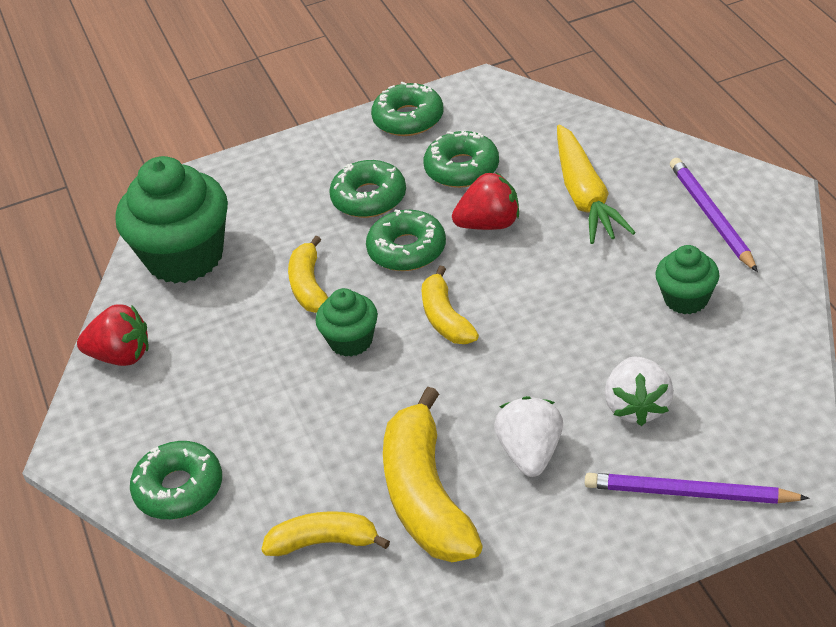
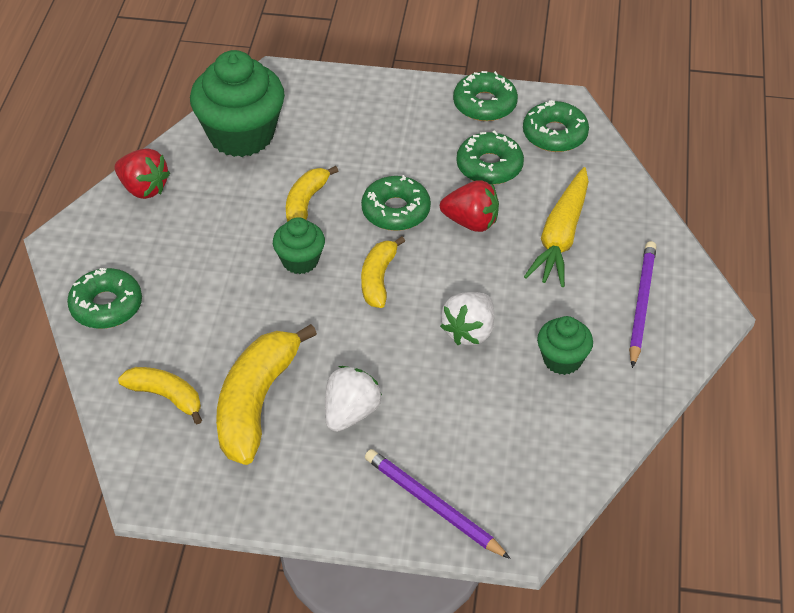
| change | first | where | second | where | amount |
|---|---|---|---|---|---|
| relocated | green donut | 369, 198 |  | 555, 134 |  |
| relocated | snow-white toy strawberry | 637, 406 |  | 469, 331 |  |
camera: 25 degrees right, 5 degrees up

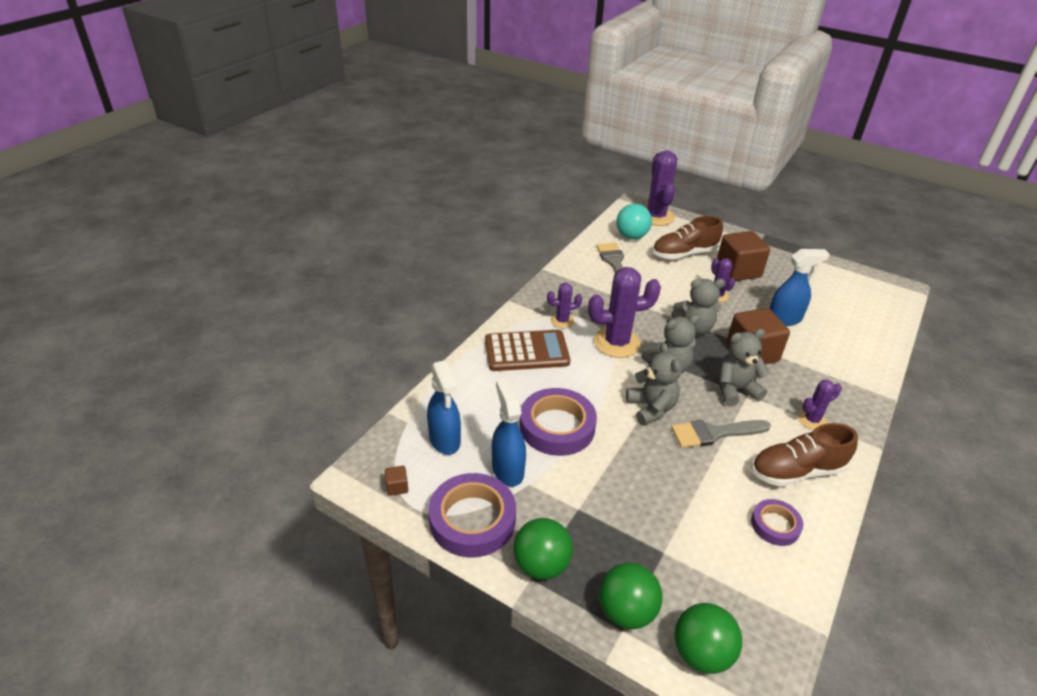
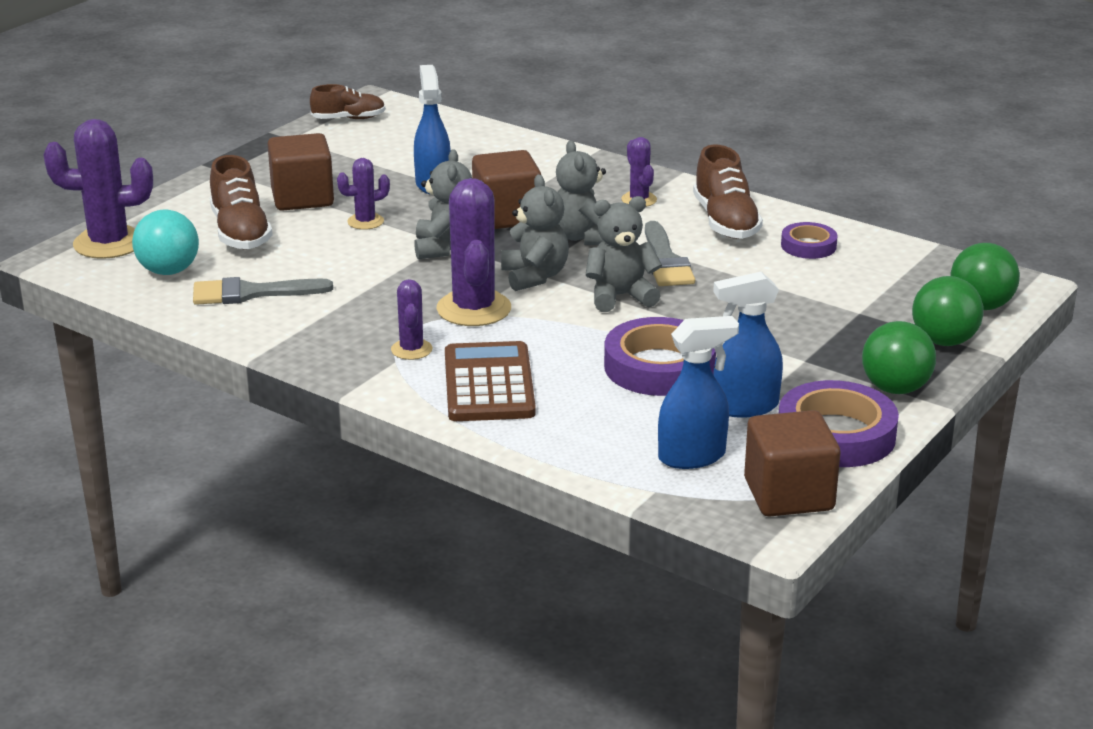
| change | first | where | second | where | amount |
|---|---|---|---|---|---|
| size | dark brown cube | 397, 487 |  | 788, 495 | x2.49 |
| appeared |  |  | dark brown sneaker | 348, 119 |  |
camera: 85 degrees left, 10 degrees down

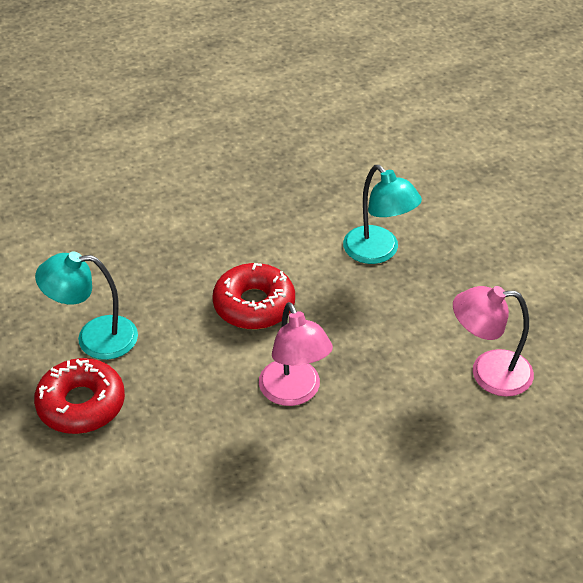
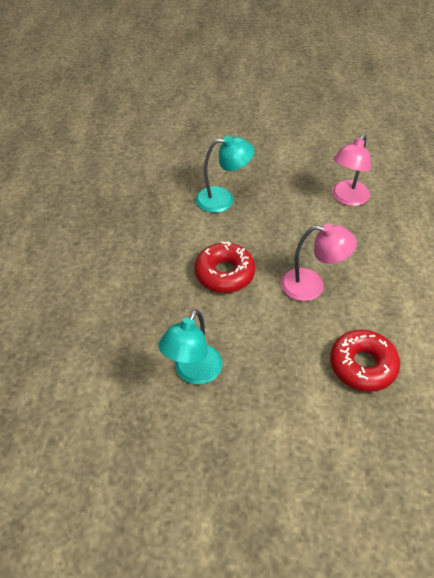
| change | first | where | second | where | amount |
|---|---|---|---|---|---|
| relocated | scarlet donut | 81, 404 |  | 362, 365 |  |
camera: 60 degrees left, 5 degrees up

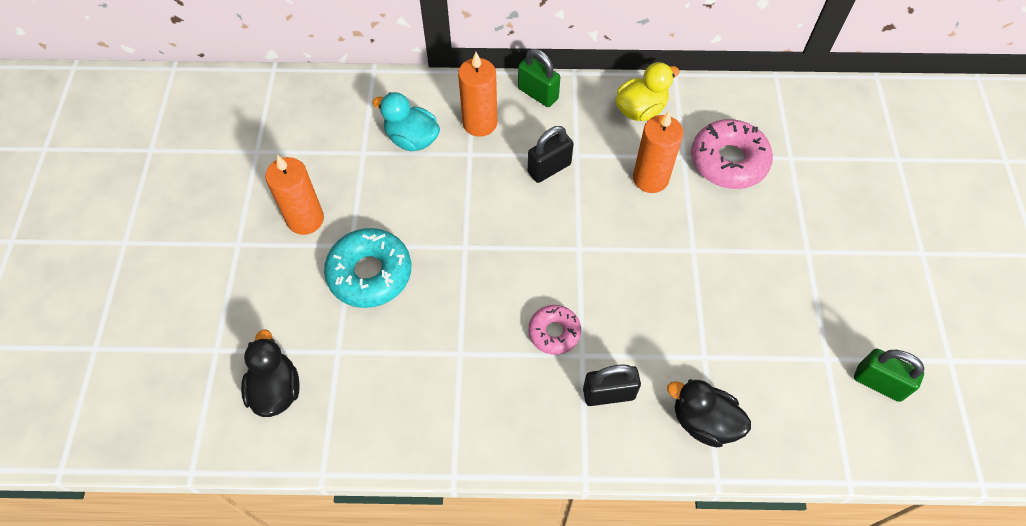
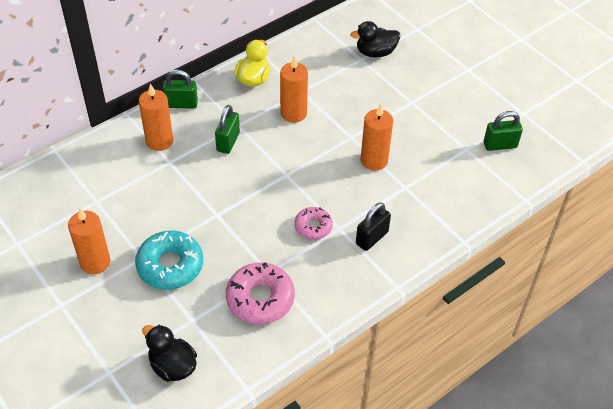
| change | first | where | second | where | amount |
|---|---|---|---|---|---|
| missing | turquoise toy duck | 412, 139 |  |  |  |
| colour | black lock | 549, 168 | green lock | 228, 142 |  |
| relocated | black toy duck | 703, 421 |  | 375, 52 |  |
| relocated | rose-pink donut | 728, 161 |  | 260, 298 |  |
| appeared |  |  | orange-coloured pillar candle | 374, 160 |  |
camera: 40 degrees left, 10 degrees down

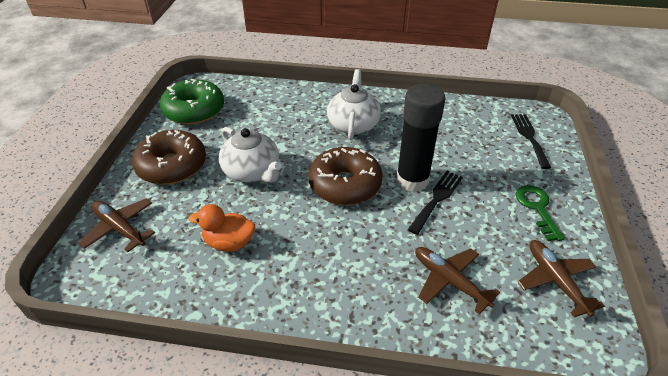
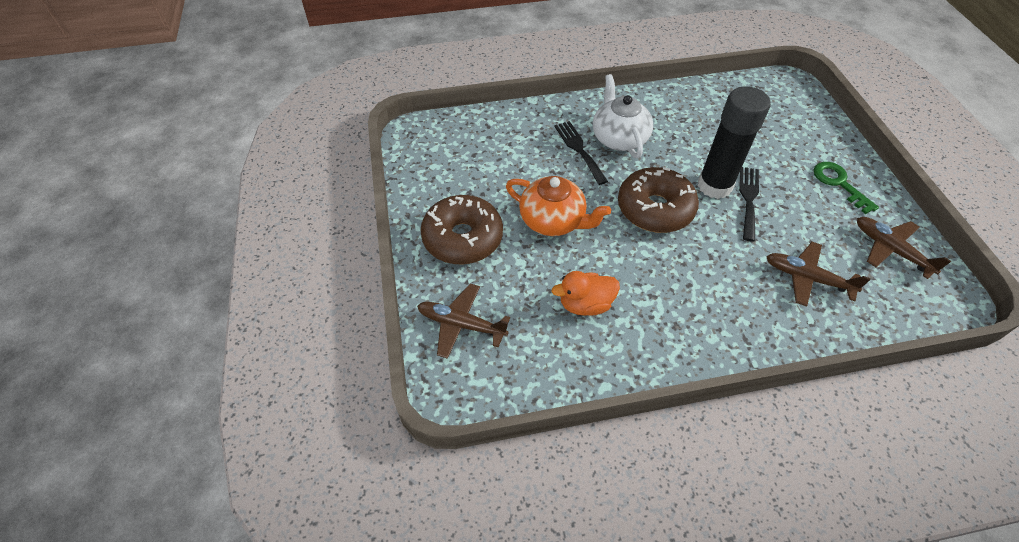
| change | first | where | second | where | amount |
|---|---|---|---|---|---|
| missing | green donut | 194, 111 |  |  |  |
| colour | snow-white china teapot | 252, 172 | orange-coloured china teapot | 553, 220 |  |
| relocated | black dinner fork | 529, 137 |  | 579, 149 |  |
camera: 20 degrees left, 10 degrees up

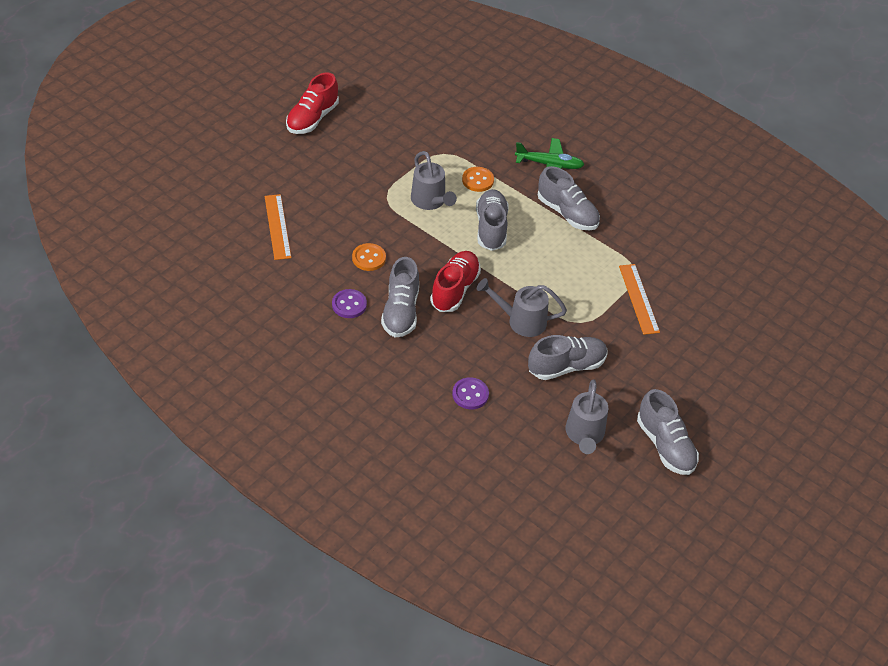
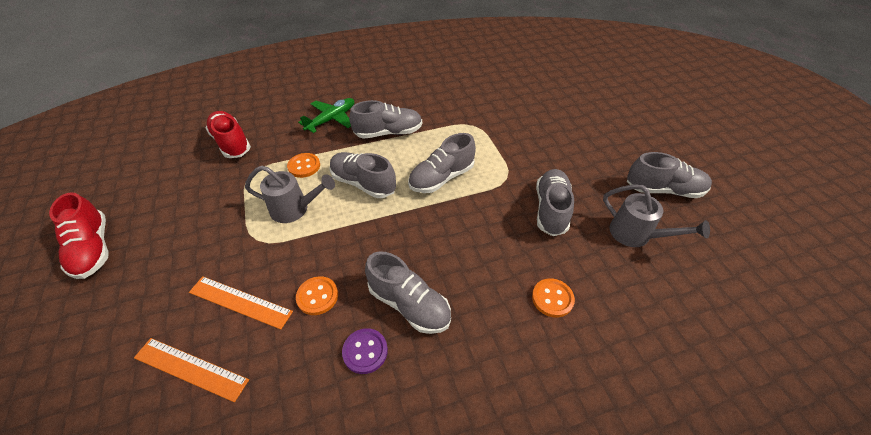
| change | first | where | second | where | amount |
|---|---|---|---|---|---|
| relocated | scarlet sneaker | 455, 289 |  | 231, 143 |  |
| colour | purple shirt button | 470, 394 | orange-coloured shirt button | 552, 298 |  |
| missing | grey watering pot | 521, 321 |  |  |  |
| relocated | orange-coloured measuring stick | 639, 299 |  | 240, 302 |  |
| appeared |  |  | grey sneaker | 441, 178 |  |
camera: 55 degrees left, 0 degrees up

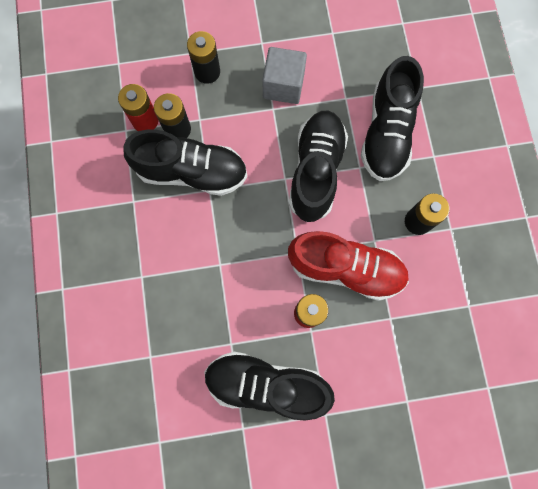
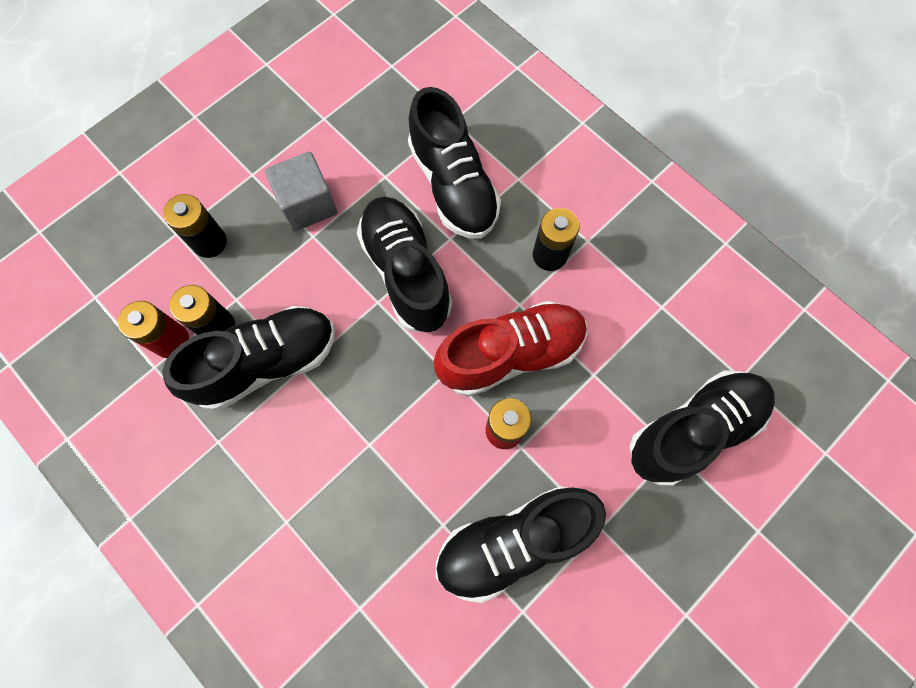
| change | first | where | second | where | amount |
|---|---|---|---|---|---|
| appeared |  |  | black sneaker | 693, 430 |  |
camera: 35 degrees left, 5 degrees down

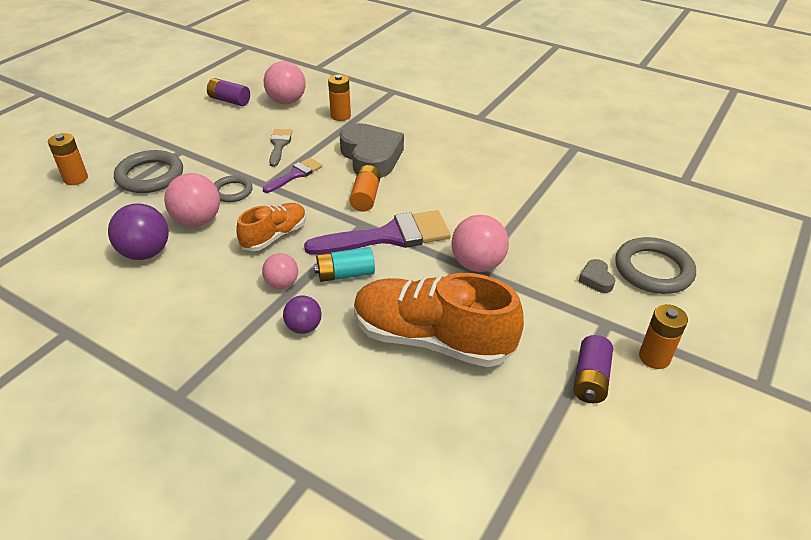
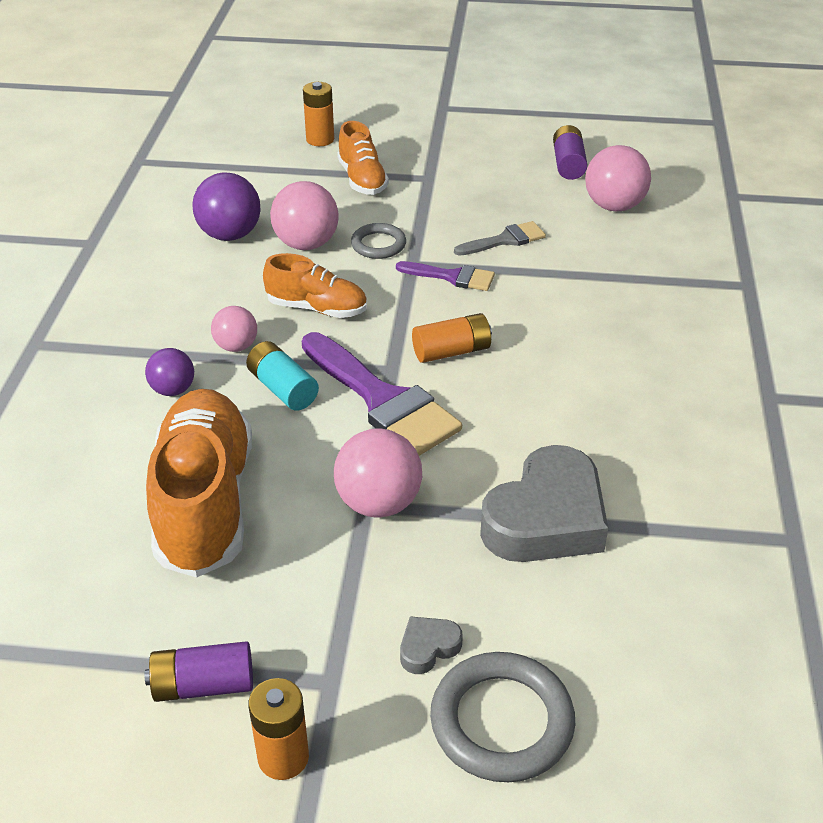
| change | first | where | second | where | amount |
|---|---|---|---|---|---|
| exchanged | grey ring | 150, 176 | orange-coloured sneaker | 362, 179 |  |
| missing | orange-coloured power cell | 340, 116 |  |  |  |
| relocated | grey heart | 371, 157 |  | 546, 518 |  |
camera: 65 degrees right, 0 degrees up

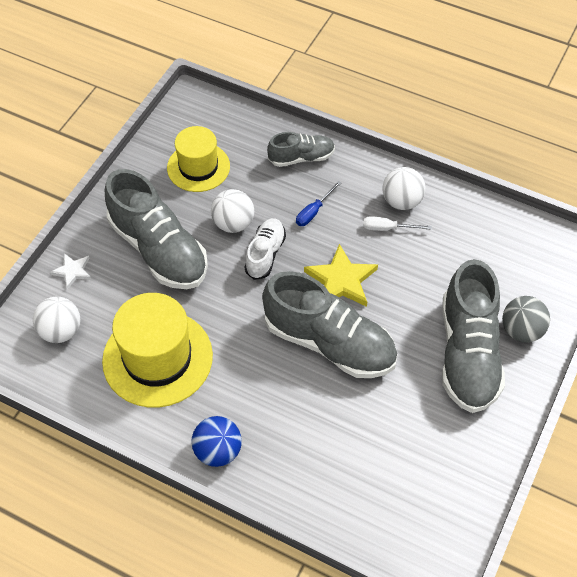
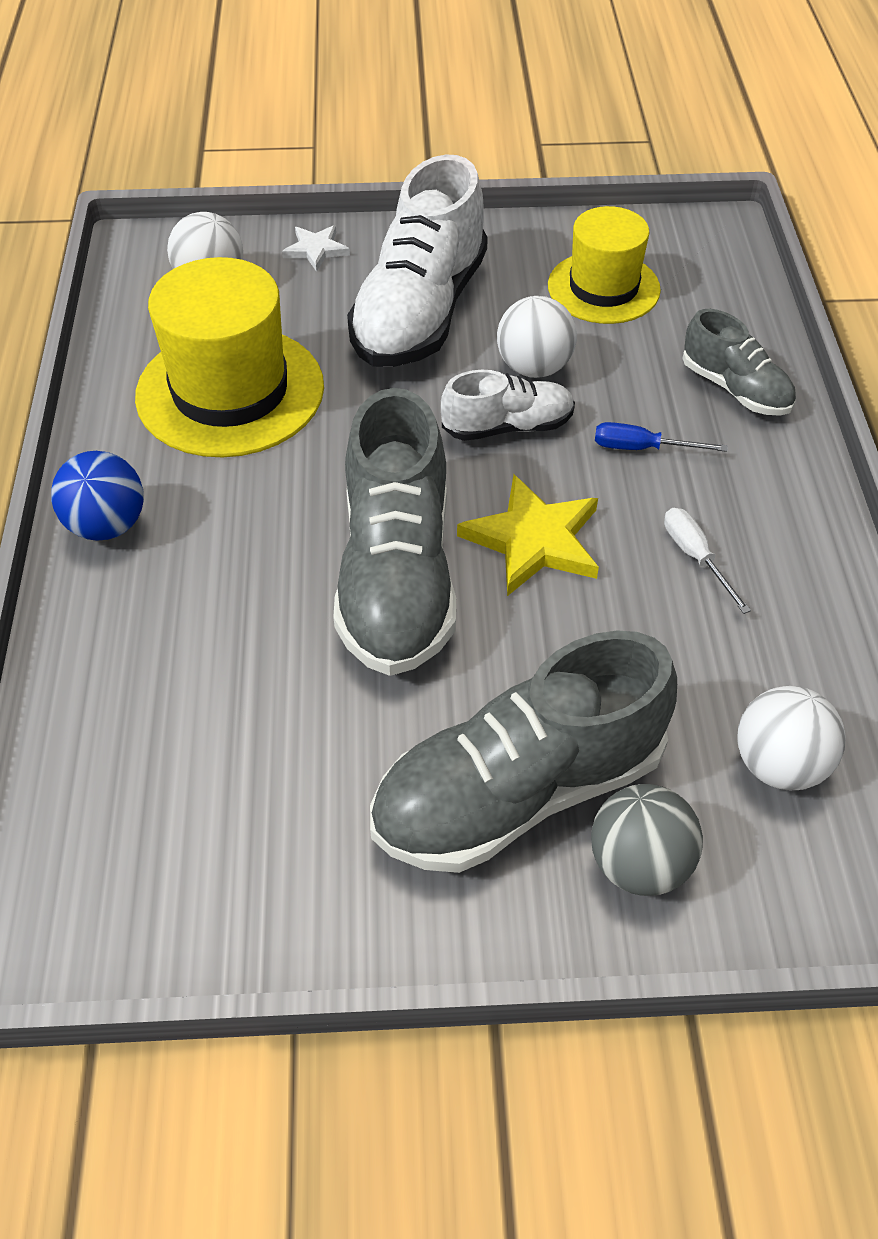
| change | first | where | second | where | amount |
|---|---|---|---|---|---|
| colour | grey sneaker | 159, 249 | snow-white sneaker | 420, 312 |  |
| relocated | snow-white sphere | 401, 201 |  | 779, 764 |  |
camera: 60 degrees right, 5 degrees down

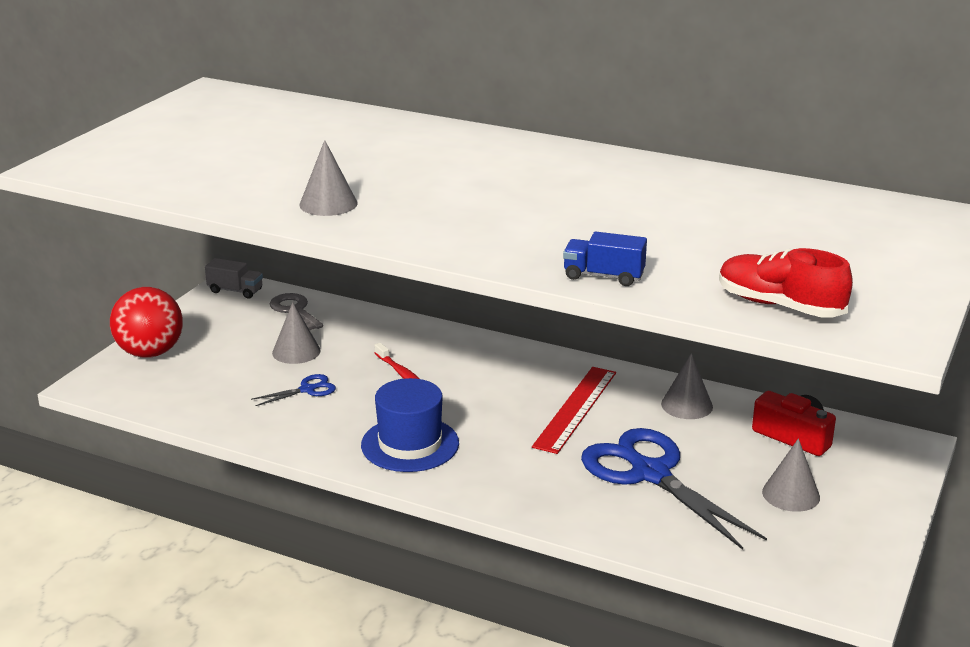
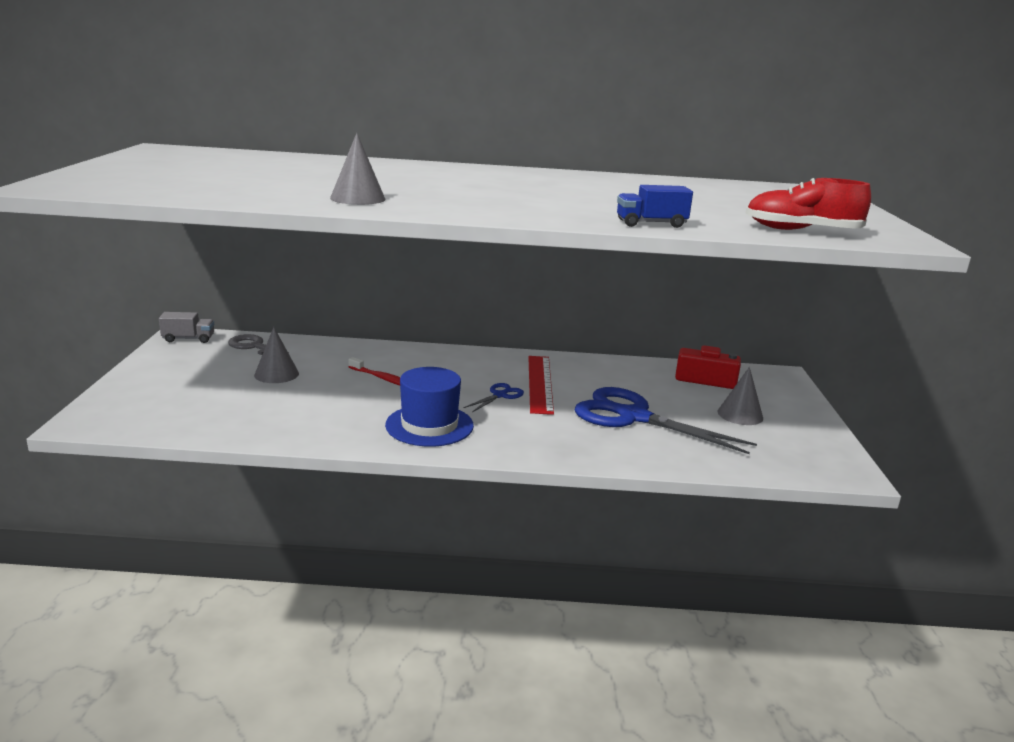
| change | first | where | second | where | amount |
|---|---|---|---|---|---|
| missing | scarlet sphere | 150, 353 |  |  |  |
| relocated | royal blue pair of scissors | 307, 389 |  | 500, 395 |  |
| missing | grey solid cone | 687, 405 |  |  |  |
camera: 25 degrees left, 5 degrees down

